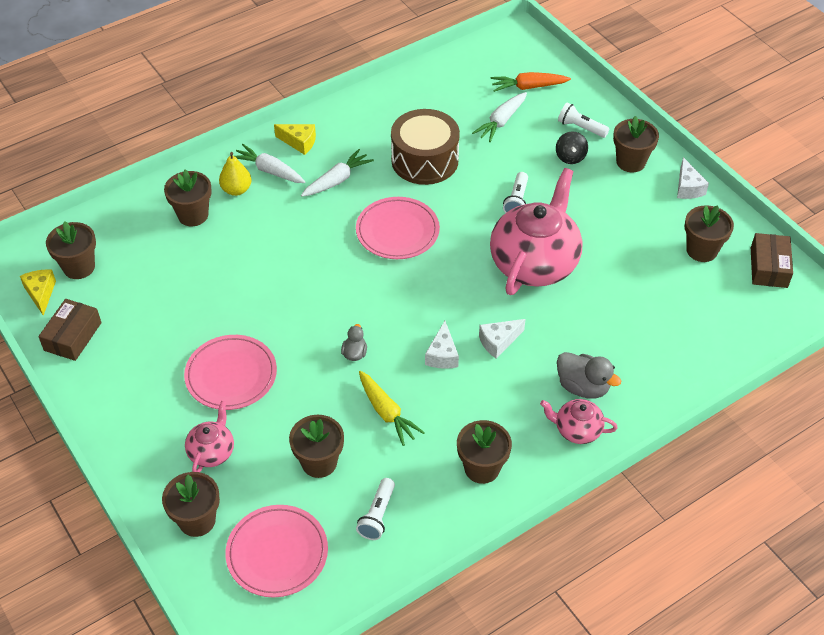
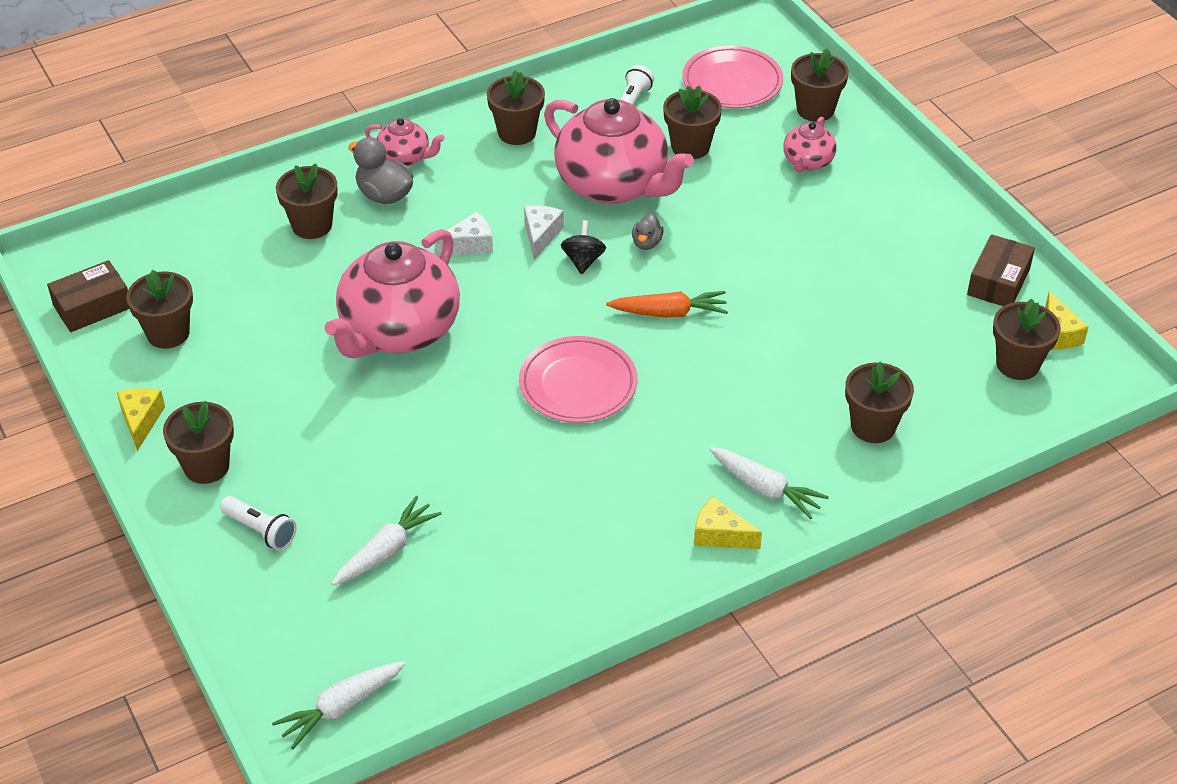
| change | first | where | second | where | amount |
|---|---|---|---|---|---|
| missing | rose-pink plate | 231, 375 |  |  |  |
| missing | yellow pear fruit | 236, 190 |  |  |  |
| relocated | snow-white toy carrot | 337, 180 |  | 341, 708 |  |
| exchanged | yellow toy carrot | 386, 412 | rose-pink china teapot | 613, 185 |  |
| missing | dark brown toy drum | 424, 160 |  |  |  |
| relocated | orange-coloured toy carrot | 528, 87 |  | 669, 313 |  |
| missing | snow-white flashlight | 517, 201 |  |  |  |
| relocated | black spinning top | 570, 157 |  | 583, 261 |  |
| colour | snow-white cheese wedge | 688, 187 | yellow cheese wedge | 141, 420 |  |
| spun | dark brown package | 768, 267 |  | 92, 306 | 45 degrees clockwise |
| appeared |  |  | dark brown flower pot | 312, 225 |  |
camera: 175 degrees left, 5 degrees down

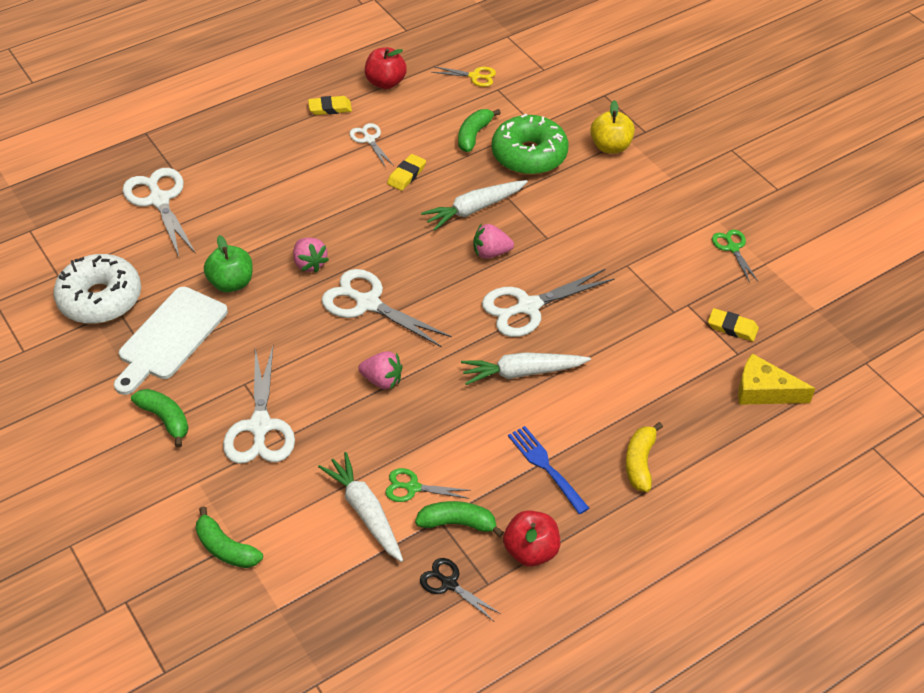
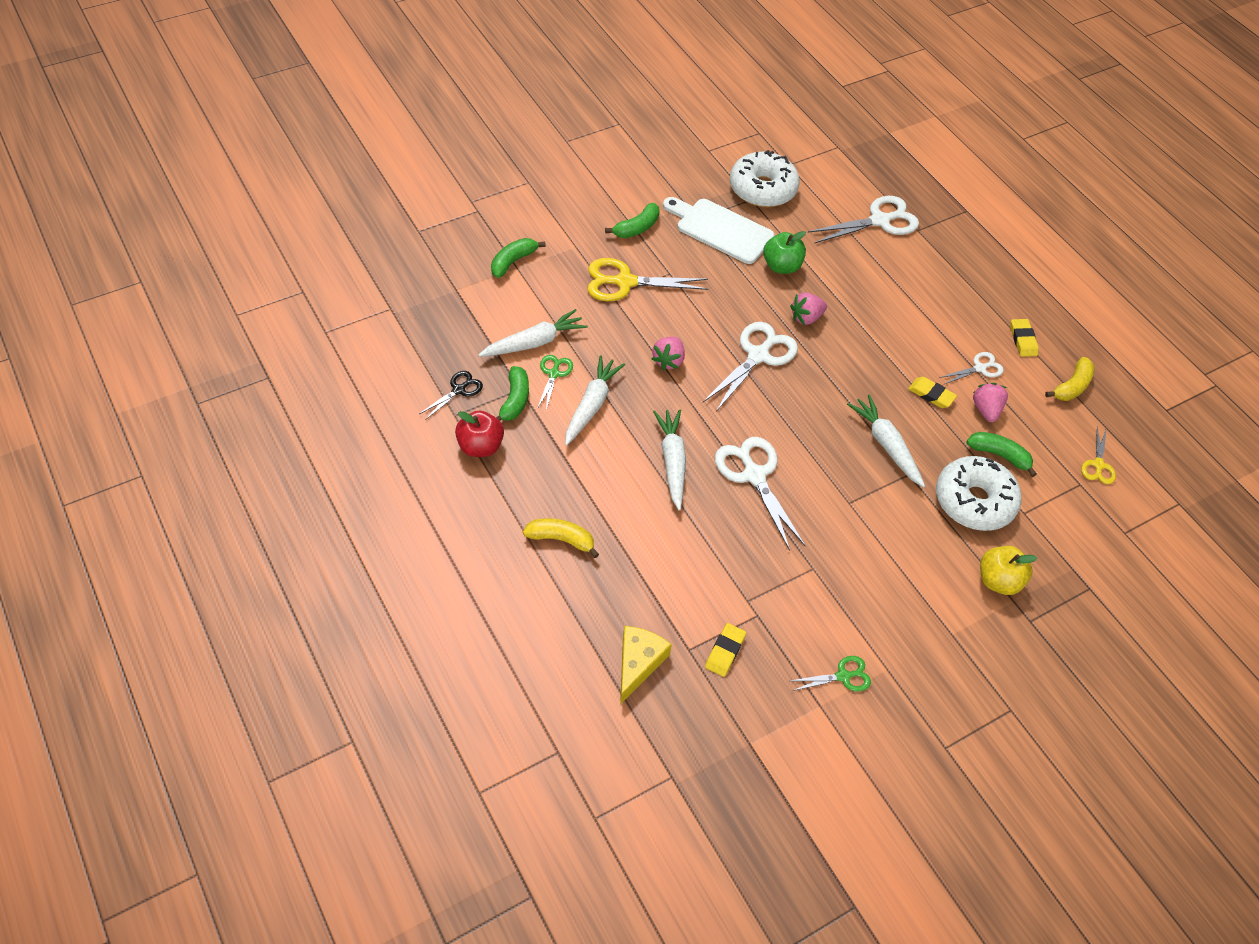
| change | first | where | second | where | amount |
|---|---|---|---|---|---|
| colour | snow-white pair of scissors | 260, 426 | yellow pair of scissors | 625, 282 |  |
| exchanged | scarlet apple | 385, 82 | yellow banana fruit | 1072, 386 |  |
| relocated | rose-pink toy strawberry | 491, 253 |  | 986, 410 |  |
| colour | green donut | 529, 155 | snow-white donut | 974, 501 |  |
| missing | royal blue dinner fork | 546, 467 |  |  |  |
| appeared |  |  | snow-white toy carrot | 591, 405 |  |
camera: 90 degrees right, 5 degrees up

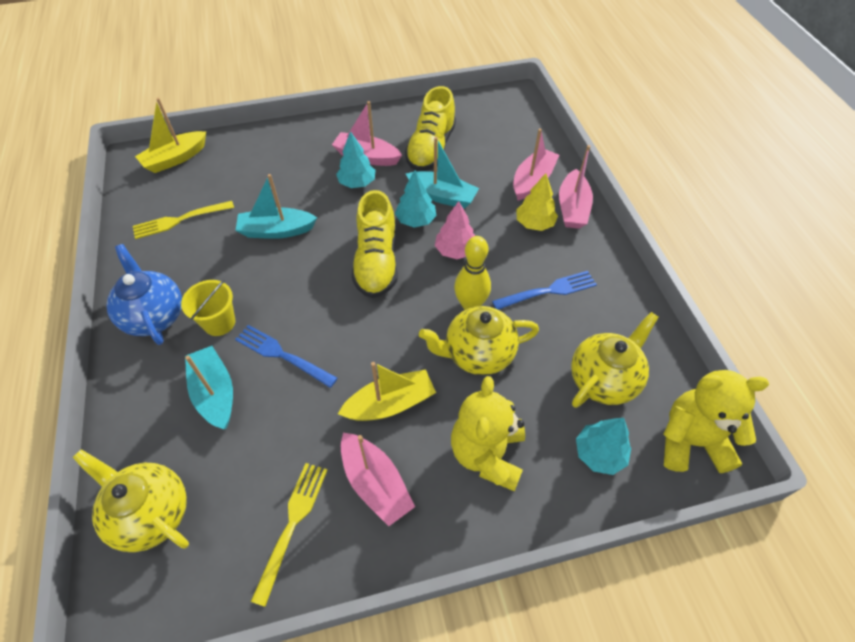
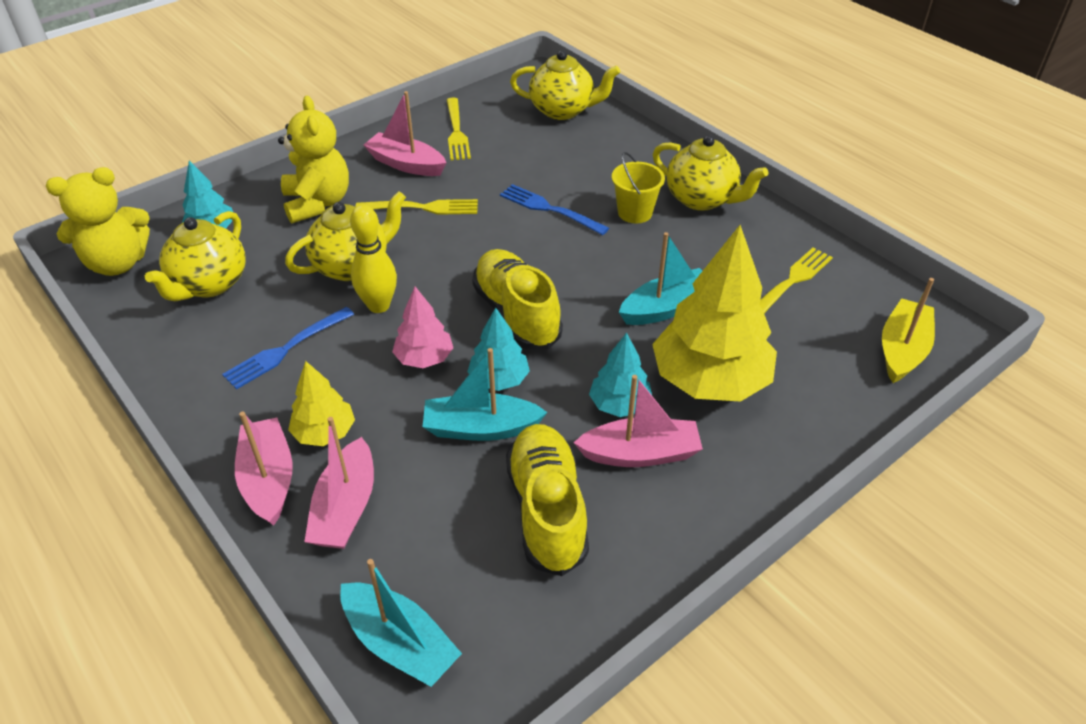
| change | first | where | second | where | amount |
|---|---|---|---|---|---|
| colour | royal blue china teapot | 154, 316 | yellow china teapot | 702, 199 |  |
| relocated | turquoise boat | 215, 393 |  | 400, 643 |  |
| spun | royal blue dinner fork | 282, 355 |  | 549, 209 | 150 degrees counterclockwise |
| exchanged | yellow boat | 390, 404 | yellow dinner fork | 422, 208 |  |
| appeared |  |  | yellow tree | 710, 380 |  |
camera: 155 degrees right, 10 degrees down

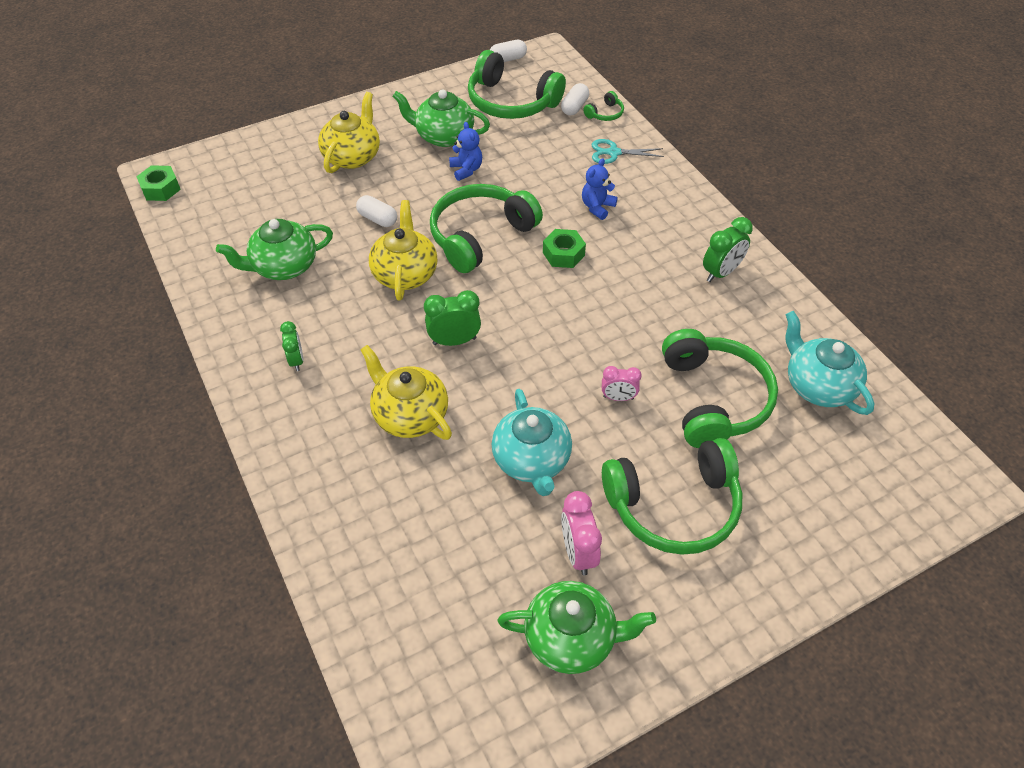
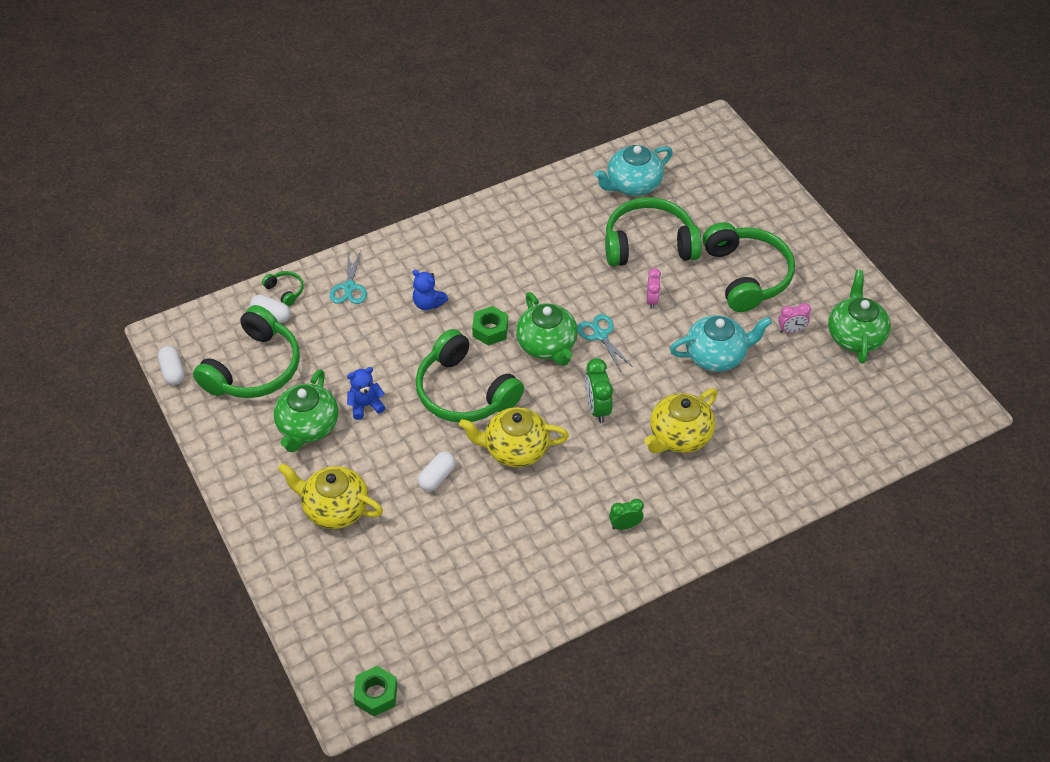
| change | first | where | second | where | amount |
|---|---|---|---|---|---|
| relocated | green china teapot | 284, 266 |  | 547, 345 |  |
| size | rose-pink alarm clock | 578, 552 |  | 791, 330 | x0.66 |
| missing | green alarm clock | 721, 273 |  |  |  |
| appeared |  |  | turquoise pair of scissors | 600, 335 |  |
camera: 90 degrees left, 0 degrees up

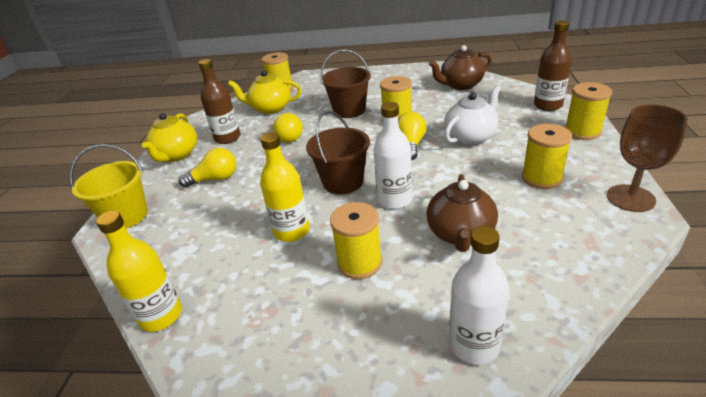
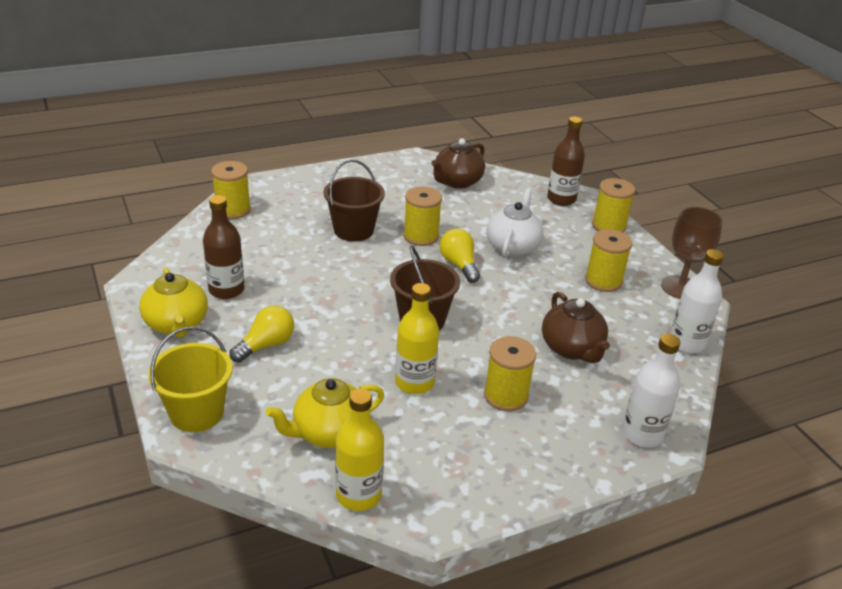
| change | first | where | second | where | amount |
|---|---|---|---|---|---|
| relocated | yellow china teapot | 270, 109 |  | 329, 433 |  |
| missing | yellow bulb | 288, 137 |  |  |  |
| relocated | snow-white bottle | 394, 200 |  | 686, 343 |  |
camera: 35 degrees left, 0 degrees up

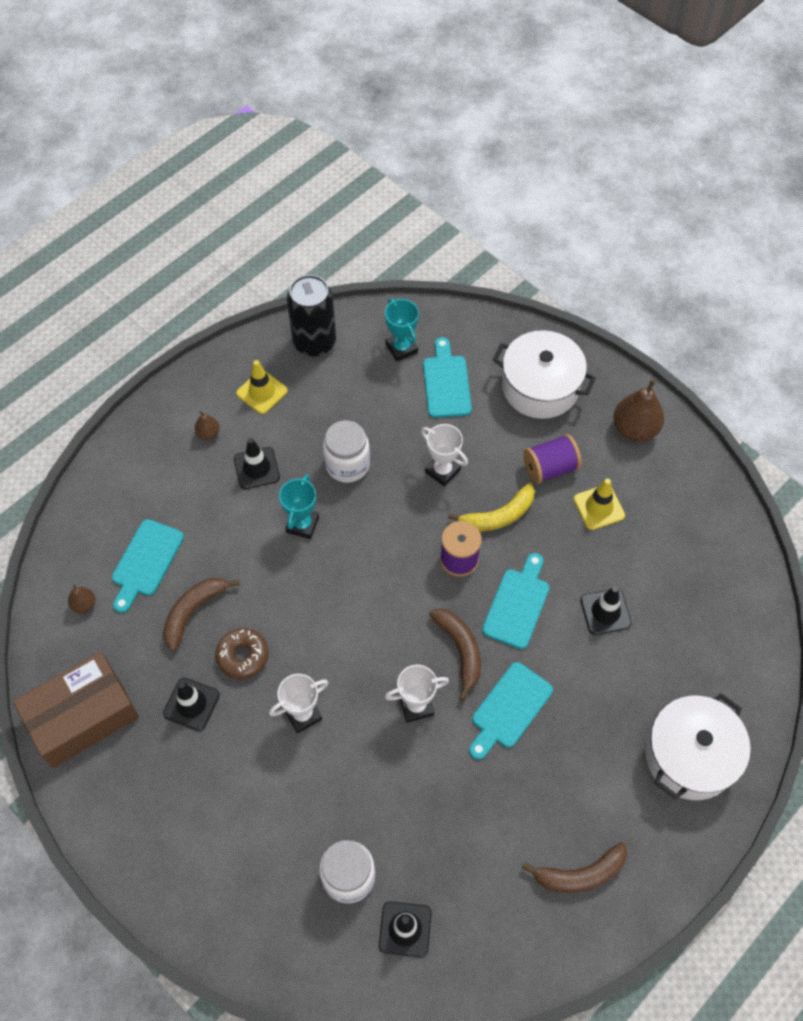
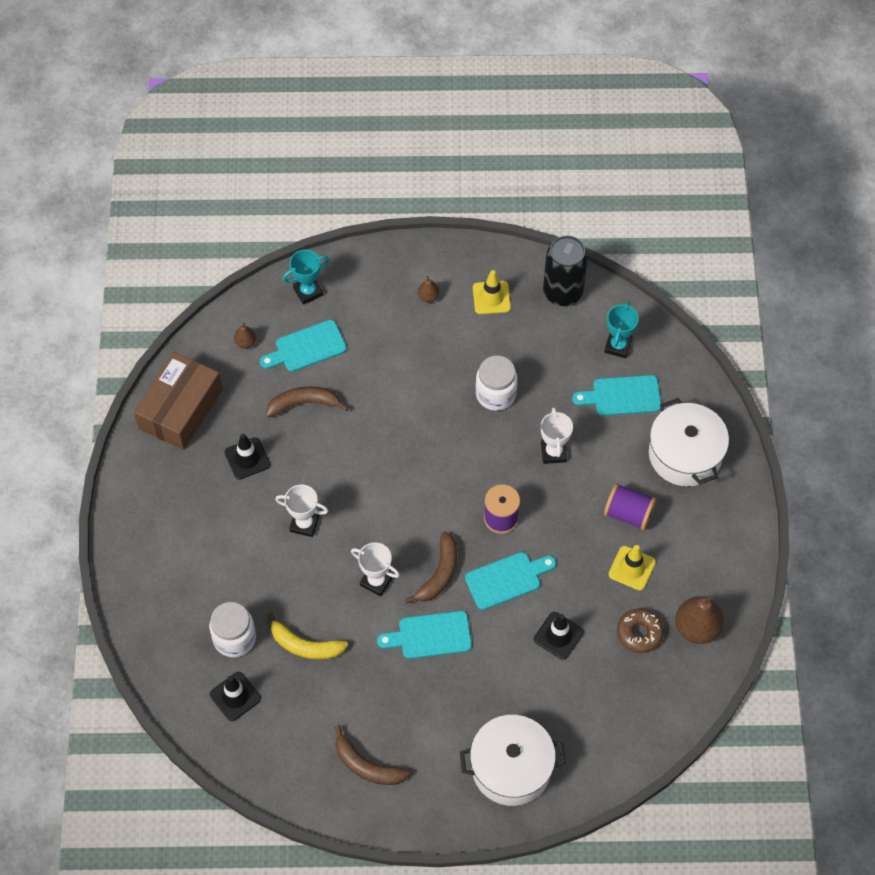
| change | first | where | second | where | amount |
|---|---|---|---|---|---|
| spun | dark brown package | 82, 716 |  | 180, 409 | 75 degrees counterclockwise |
| relocated | dark brown donut | 243, 656 |  | 639, 633 |  |
| missing | black road cone | 256, 468 |  |  |  |
| relocated | turquoise award cup | 302, 524 |  | 308, 291 |  |
| spun | turquoise chopping board | 446, 383 |  | 622, 396 | 135 degrees counterclockwise |
| relocated | yellow banana fruit | 498, 516 |  | 305, 645 |  |
| relocated | dark brown pear fruit | 635, 429 |  | 697, 628 |  |
camera: 45 degrees right, 0 degrees up

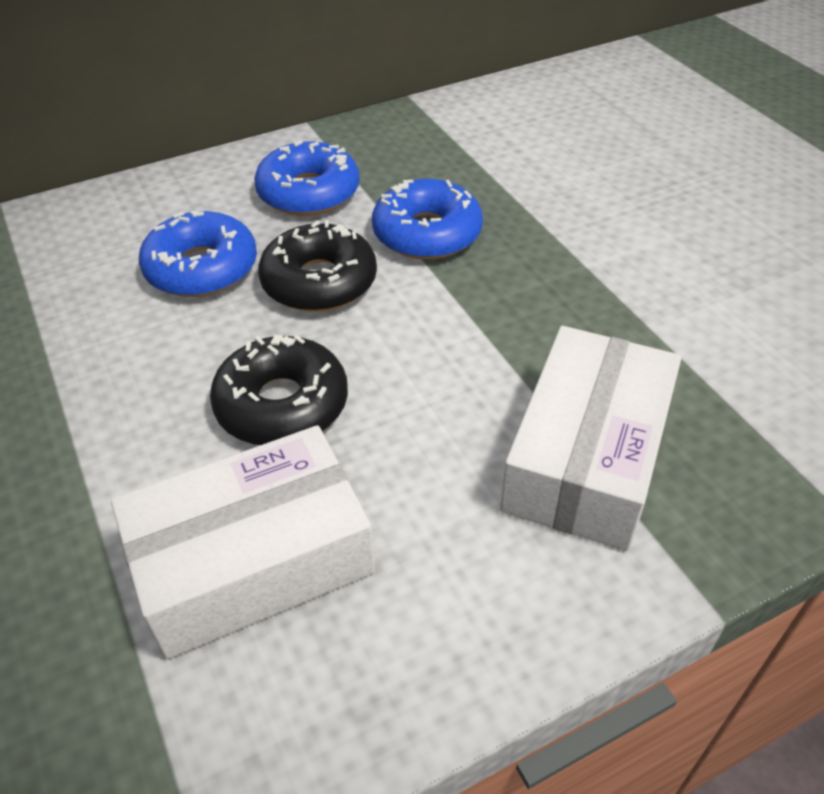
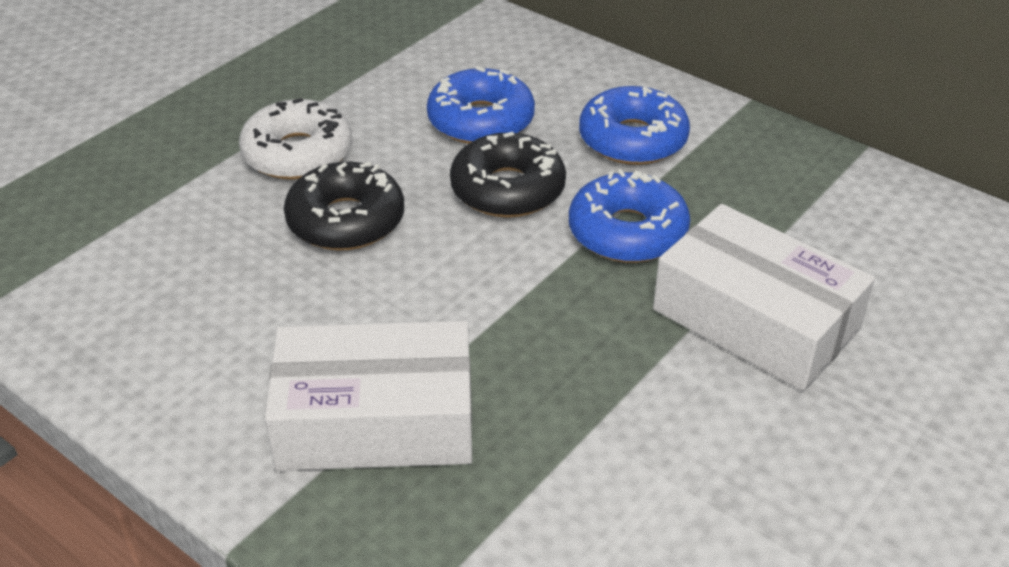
| change | first | where | second | where | amount |
|---|---|---|---|---|---|
| relocated | snow-white package | 252, 560 |  | 755, 319 |  |
| appeared |  |  | snow-white donut | 298, 153 |  |
camera: 65 degrees right, 5 degrees down

